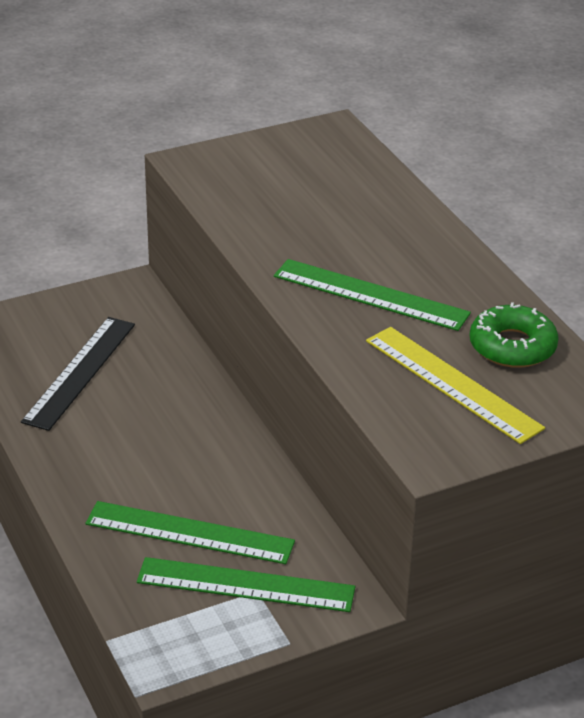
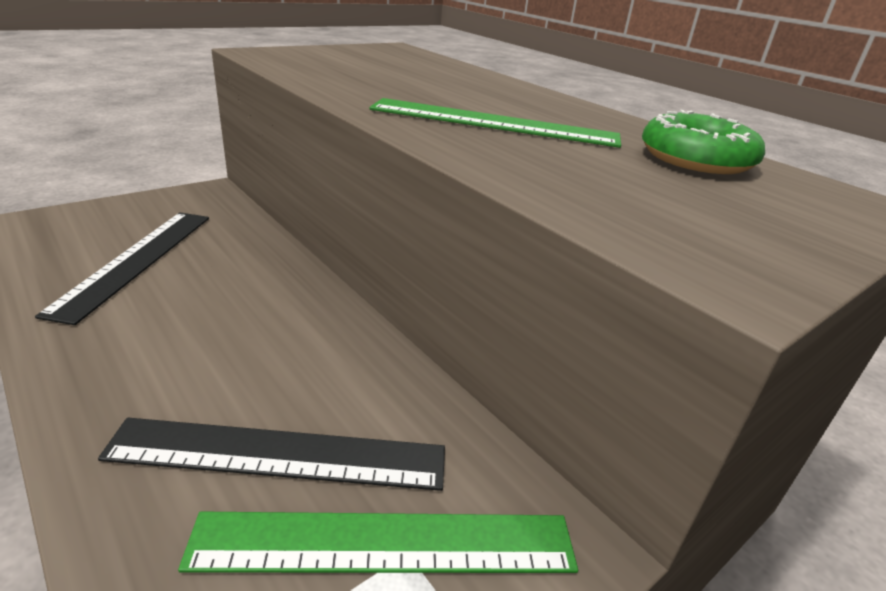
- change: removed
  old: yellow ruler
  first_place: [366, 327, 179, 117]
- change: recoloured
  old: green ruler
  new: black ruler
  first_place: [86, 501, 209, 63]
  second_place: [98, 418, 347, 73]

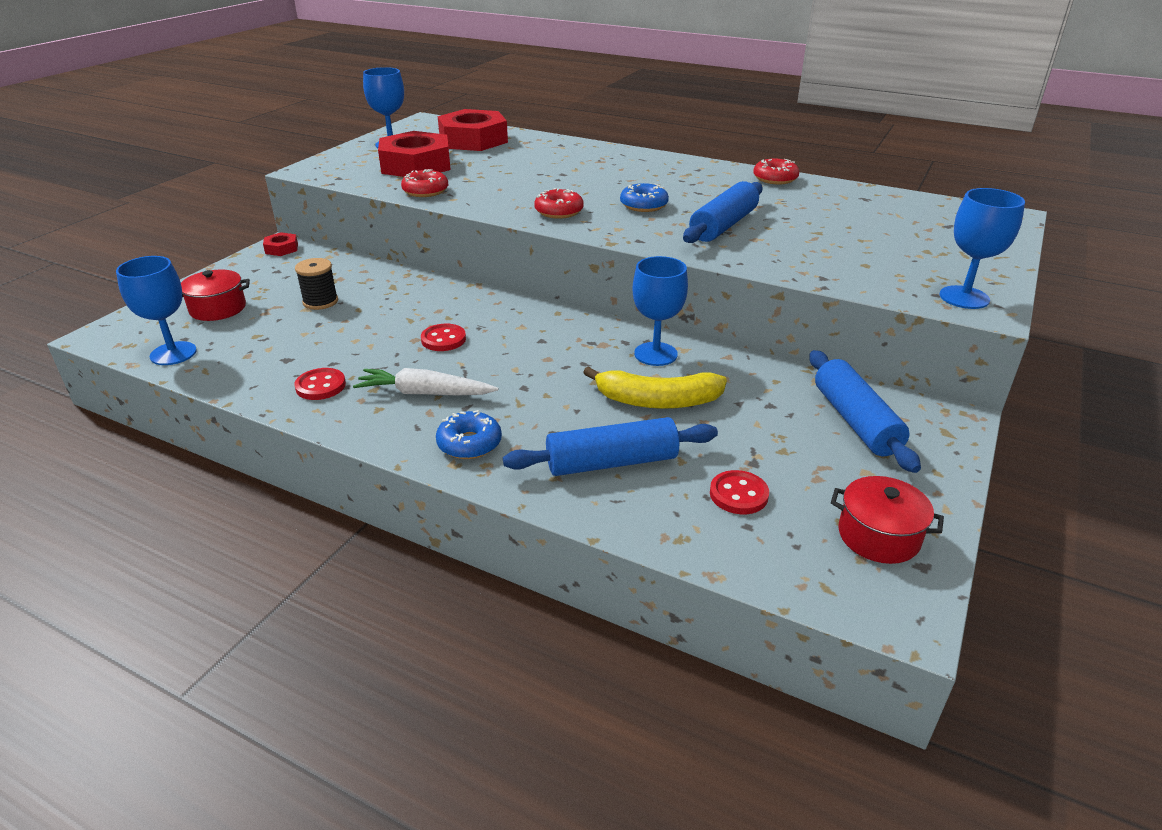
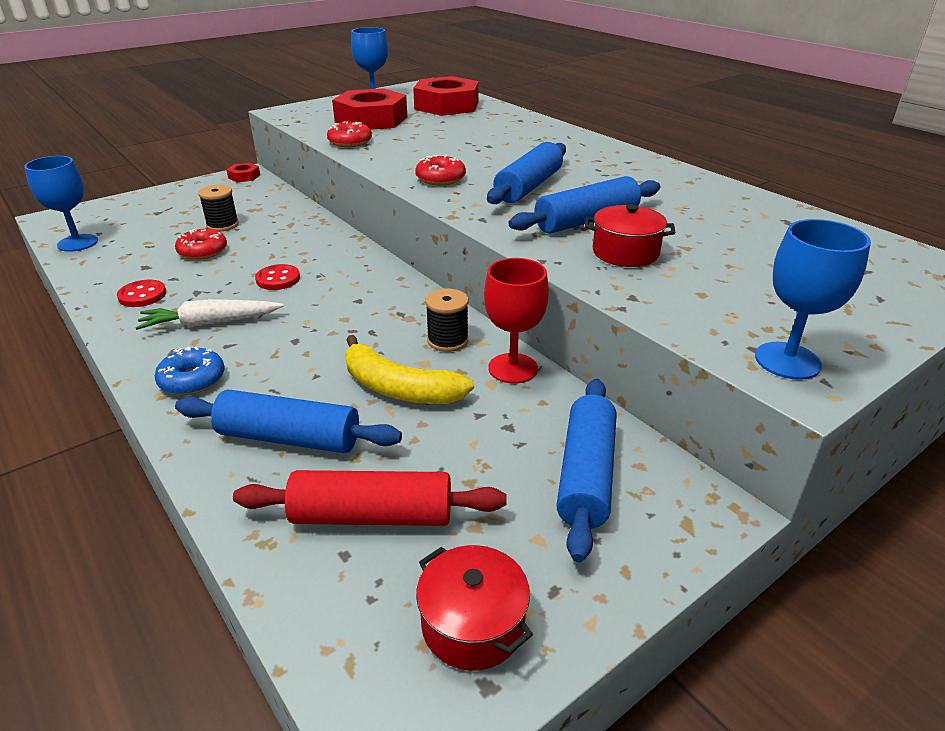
- change: moved
  old: red donut
  first_place: [753, 159, 46, 26]
  second_place: [175, 229, 52, 31]
- change: replaced
  old: blue donut
  new: blue rolling pin
  first_place: [620, 183, 49, 29]
  second_place: [487, 142, 79, 62]
- change: replaced
  old: blue goblet
  new: black spool
  first_place: [632, 256, 56, 110]
  second_place: [425, 289, 44, 63]
- change: moved
  old: red pot
  first_place: [181, 270, 69, 51]
  second_place: [585, 204, 90, 63]
- change: turned
  old: white carrot
  first_place: [353, 368, 145, 27]
  second_place: [135, 299, 149, 31]
  degrees: -45
- change: replaced
  old: red button
  new: red rolling pin
  first_place: [710, 470, 59, 44]
  second_place: [233, 470, 273, 56]
- change: added
  new: red goblet
  second_place: [484, 258, 65, 126]

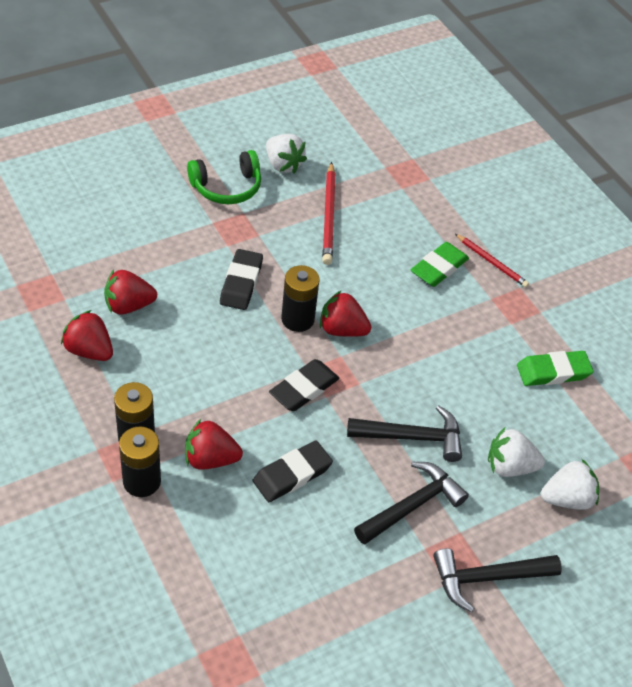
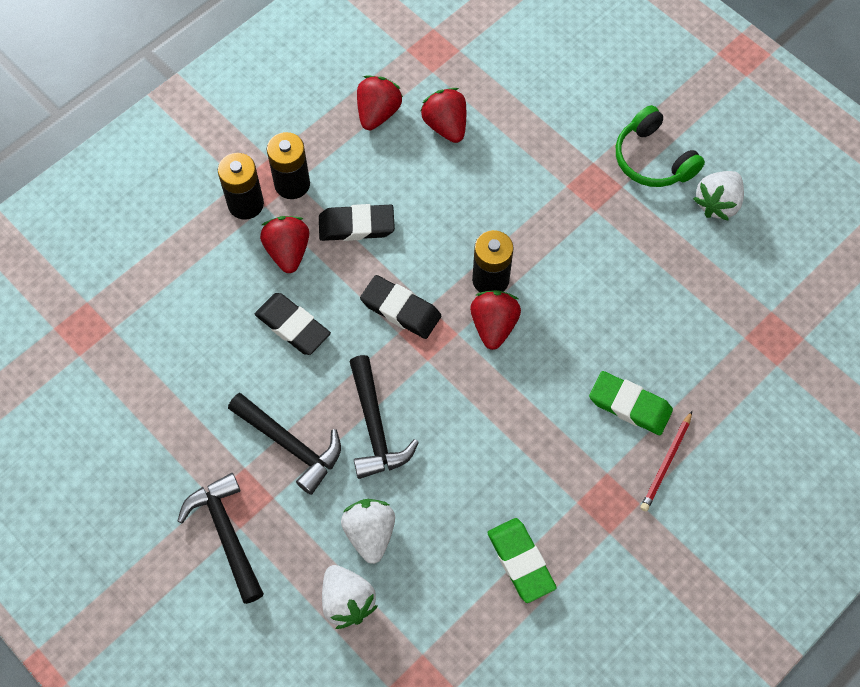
- change: removed
  old: red pencil
  first_place: [322, 162, 14, 103]
- change: moved
  old: black eraser
  first_place: [220, 249, 43, 61]
  second_place: [319, 204, 76, 37]

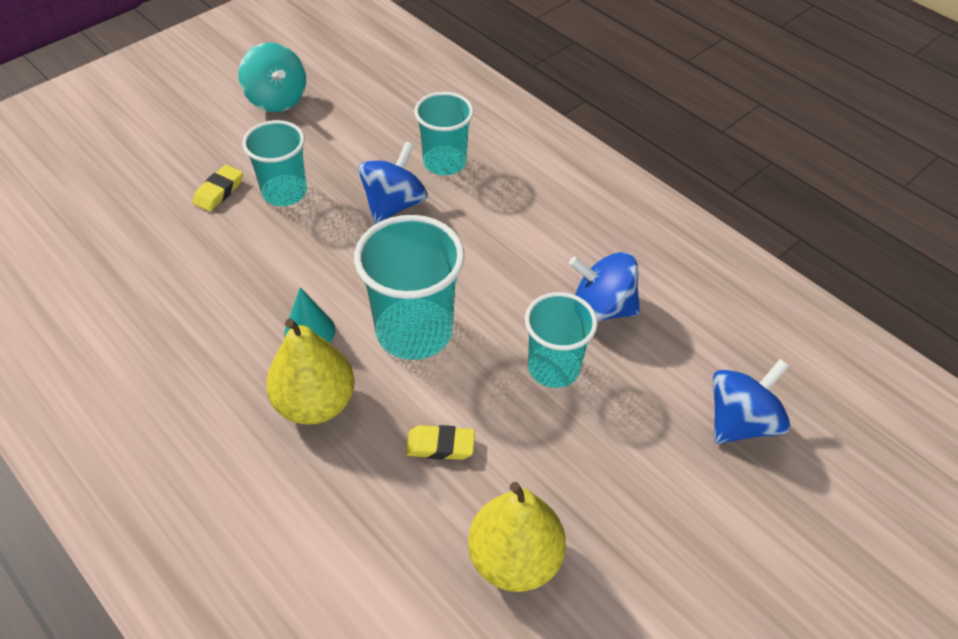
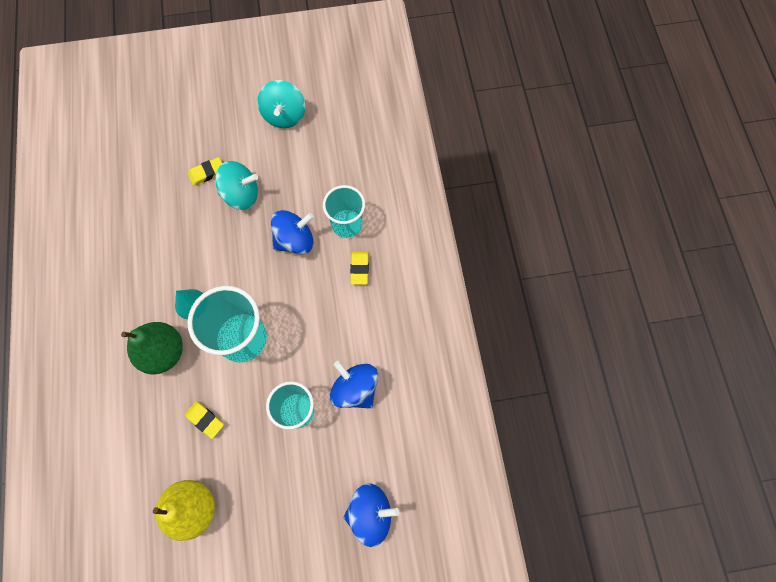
- change: replaced
  old: turquoise cup
  new: turquoise spinning top
  first_place: [242, 120, 65, 86]
  second_place: [215, 161, 43, 49]
- change: recoloured
  old: yellow pear
  new: green pear
  first_place: [266, 318, 89, 107]
  second_place: [121, 322, 62, 52]
- change: added
  new: yellow eraser
  second_place: [350, 251, 19, 34]

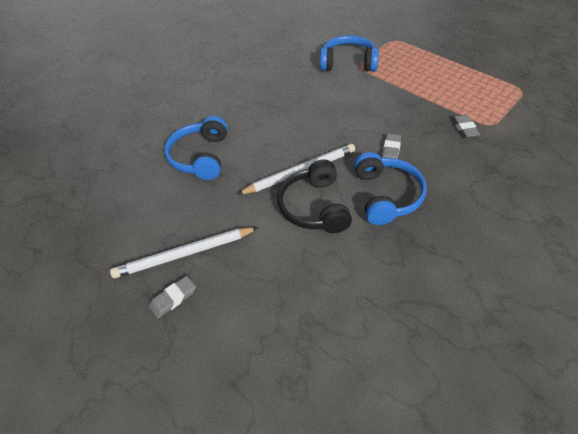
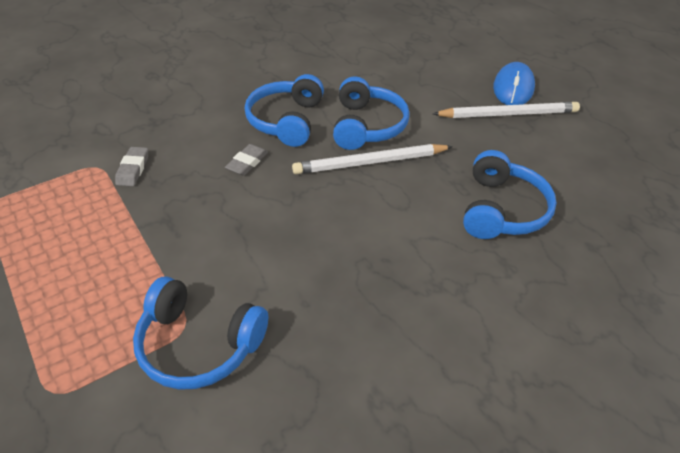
- change: recoloured
  old: black headphones
  new: blue headphones
  first_place: [277, 160, 75, 73]
  second_place: [333, 76, 77, 74]
- change: replaced
  old: grey eraser
  new: blue mouse
  first_place: [149, 276, 47, 42]
  second_place: [493, 62, 42, 43]

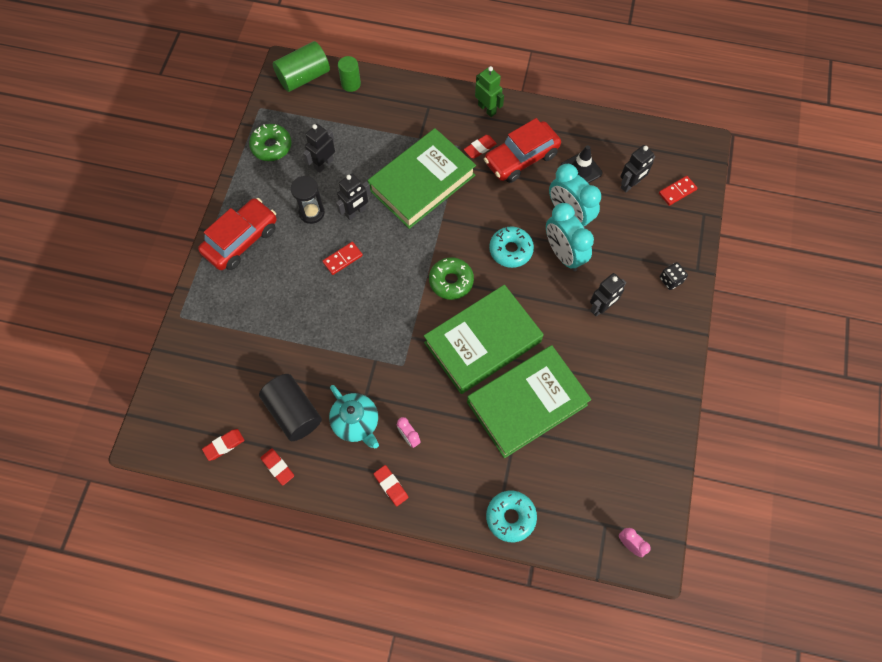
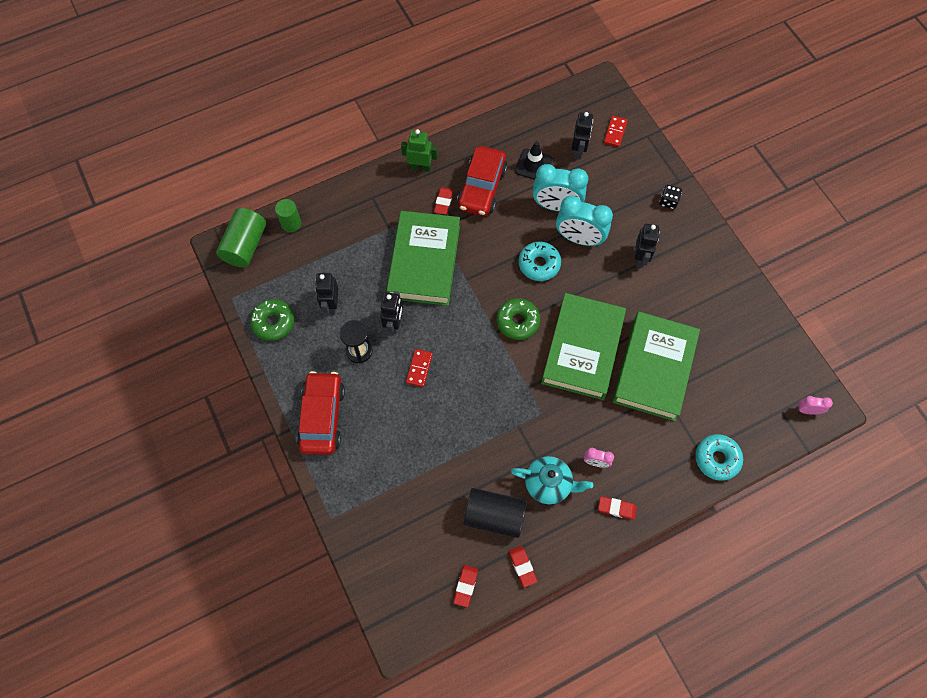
- change: turned
  old: red eraser
  first_place: [261, 448, 33, 38]
  second_place: [509, 546, 28, 41]
  degrees: 60

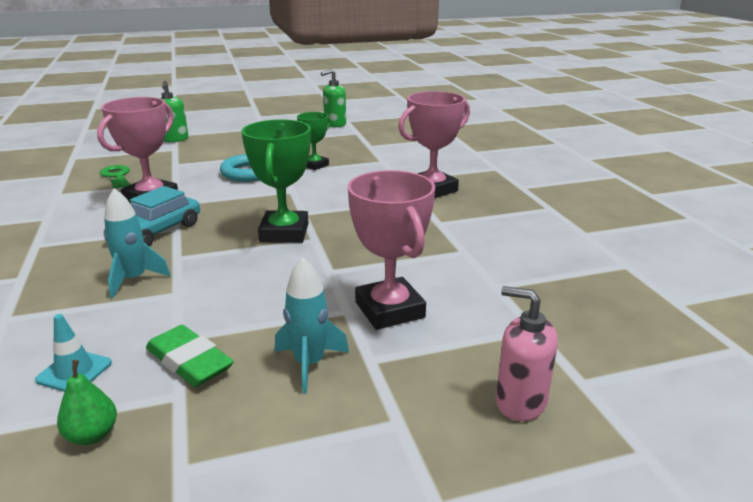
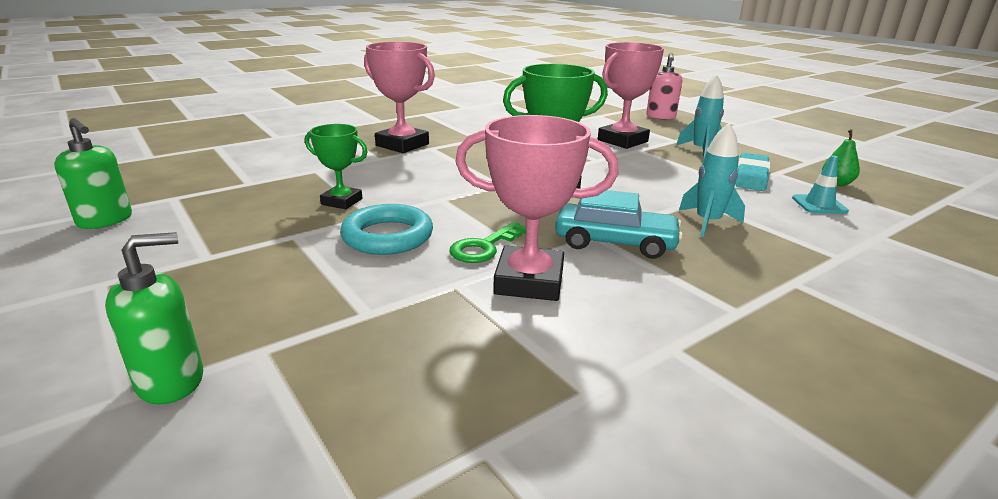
- change: moved
  old: green key
  first_place: [100, 165, 30, 23]
  second_place: [450, 222, 76, 41]
- change: recoloured
  old: green eraser
  new: turquoise eraser
  first_place: [146, 325, 88, 62]
  second_place: [735, 153, 35, 38]

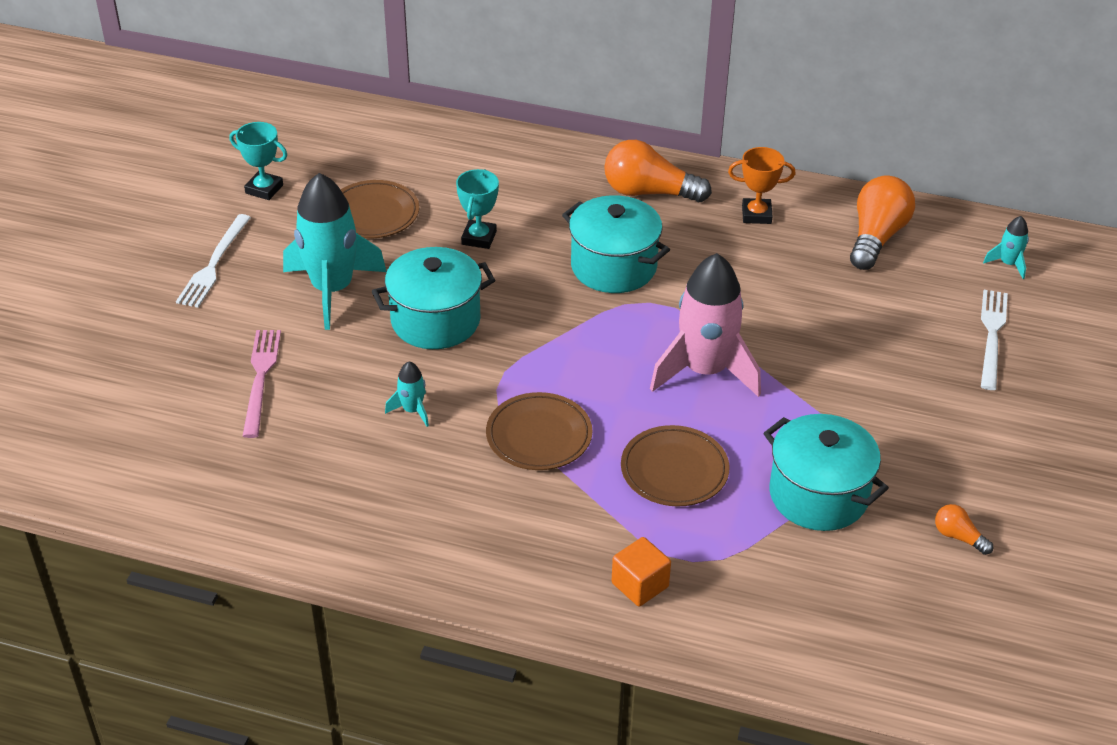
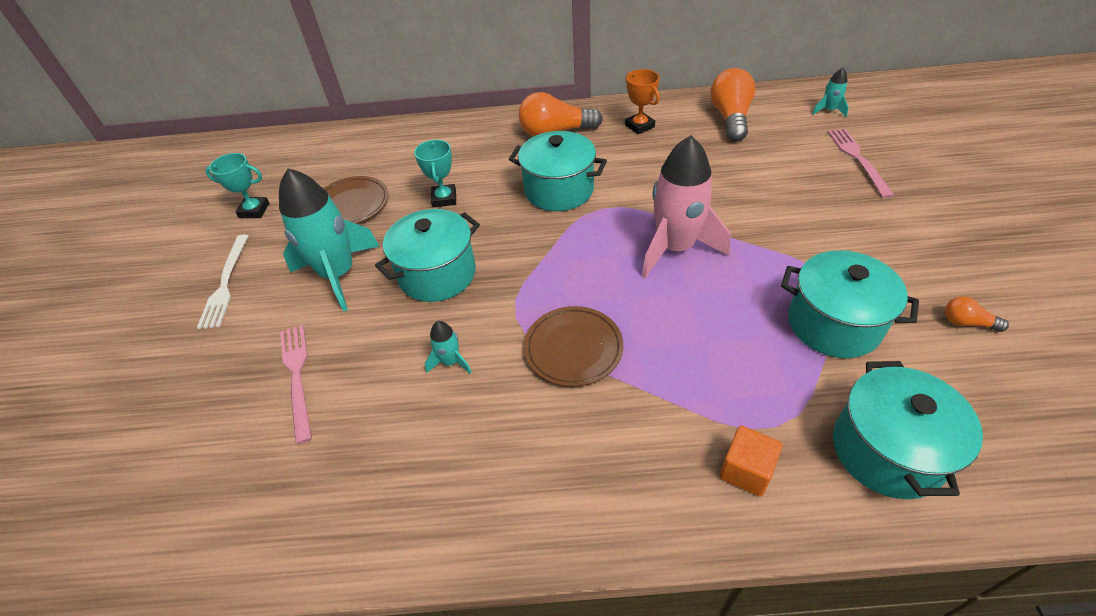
- change: turned
  old: orange trophy
  first_place: [728, 147, 68, 77]
  second_place: [625, 69, 35, 65]
  degrees: 75
- change: recoloured
  old: white fork
  new: pink fork
  first_place: [981, 290, 27, 100]
  second_place: [828, 129, 67, 69]
- change: removed
  old: brown plate
  first_place: [621, 425, 109, 81]
- change: added
  new: turquoise pot
  second_place: [833, 361, 150, 138]

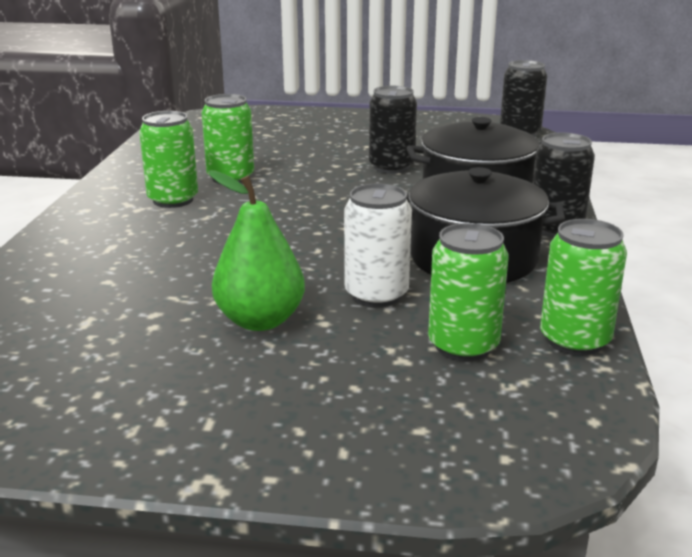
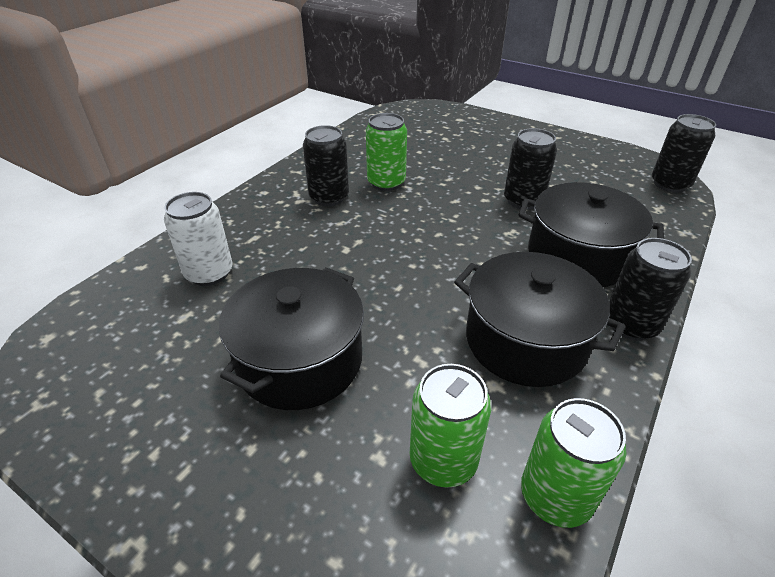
- change: recoloured
  old: green can
  new: black can
  first_place: [139, 111, 59, 97]
  second_place: [303, 125, 46, 81]
- change: replaced
  old: green pear
  new: black pot
  first_place: [209, 170, 96, 161]
  second_place: [219, 267, 145, 143]
- change: moved
  old: white can
  first_place: [344, 183, 68, 124]
  second_place: [164, 192, 69, 94]

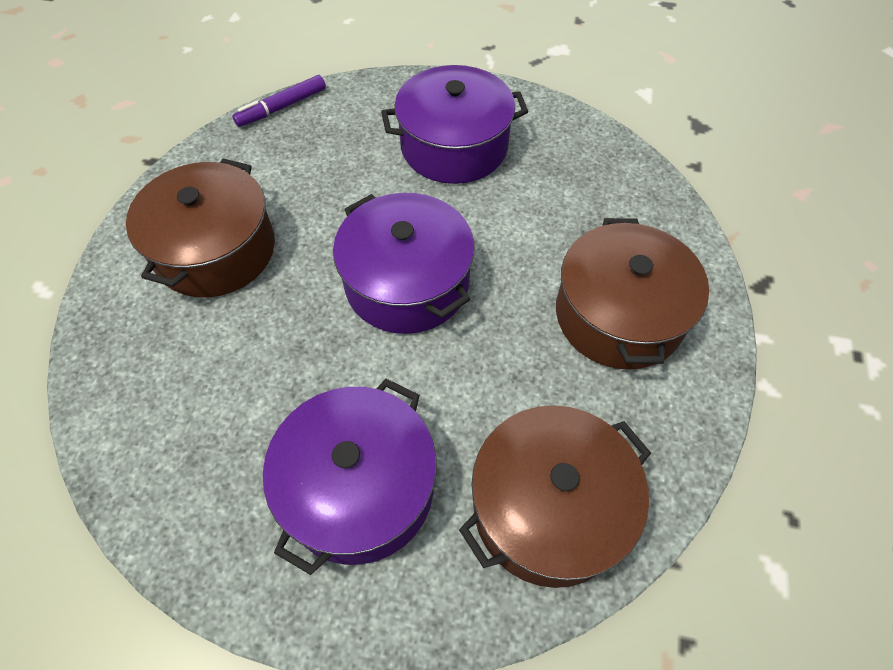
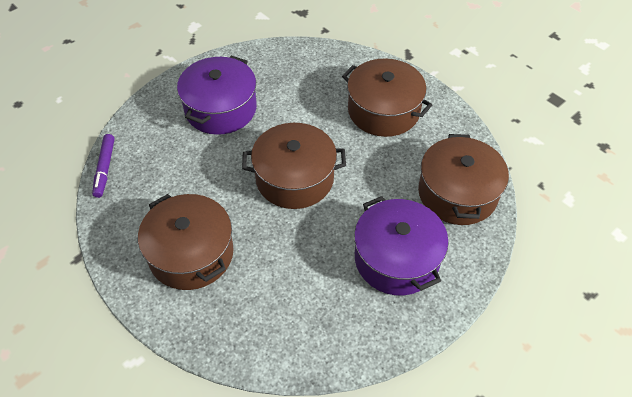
- change: recoloured
  old: purple pot
  new: brown pot
  first_place: [333, 193, 141, 141]
  second_place: [242, 123, 104, 86]

